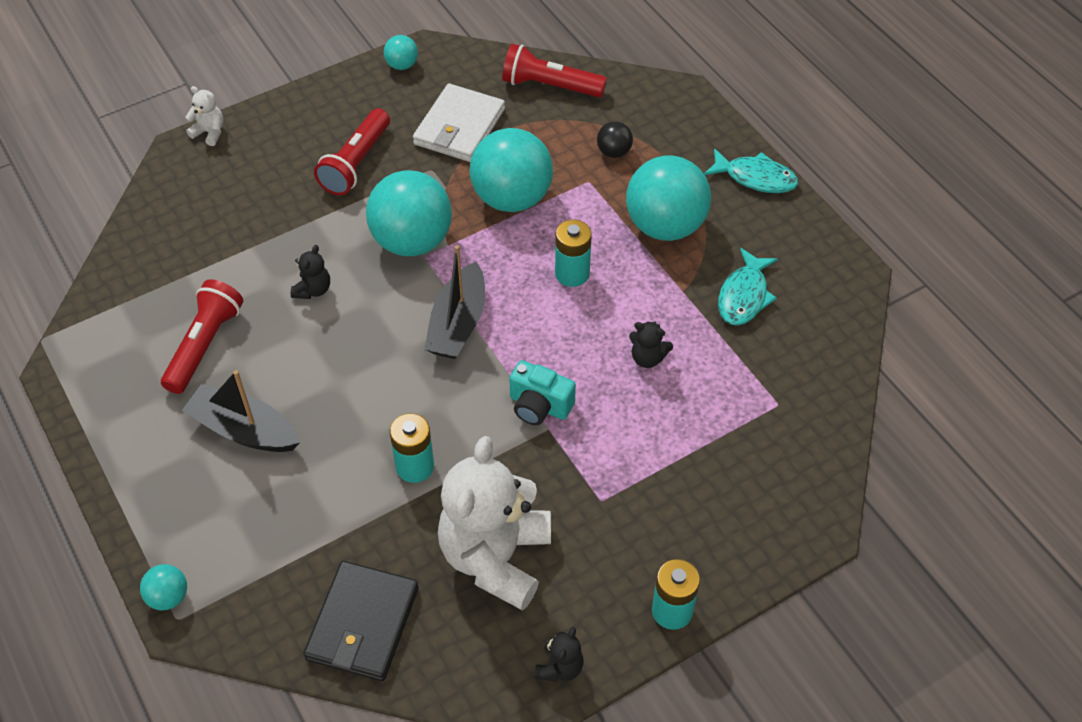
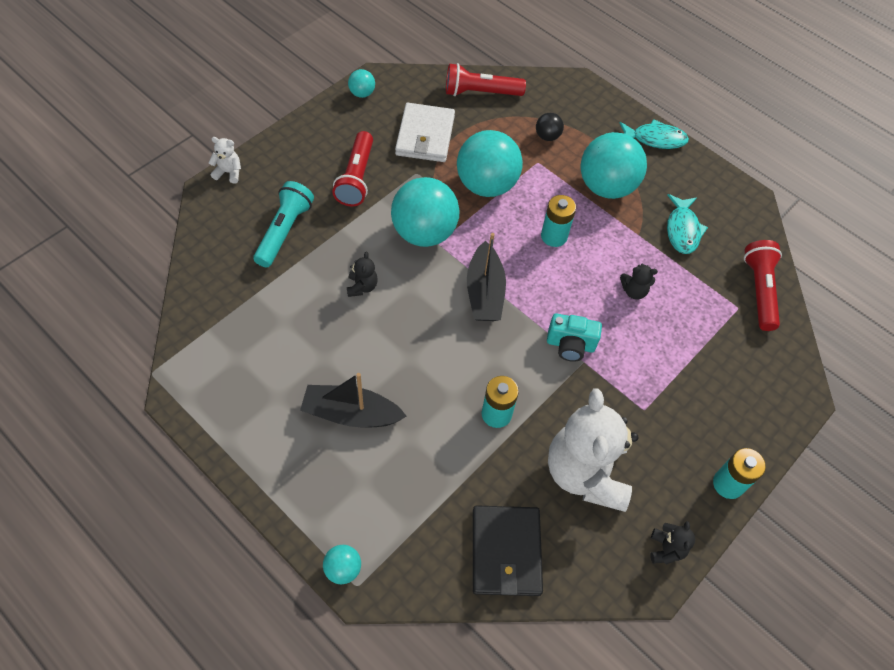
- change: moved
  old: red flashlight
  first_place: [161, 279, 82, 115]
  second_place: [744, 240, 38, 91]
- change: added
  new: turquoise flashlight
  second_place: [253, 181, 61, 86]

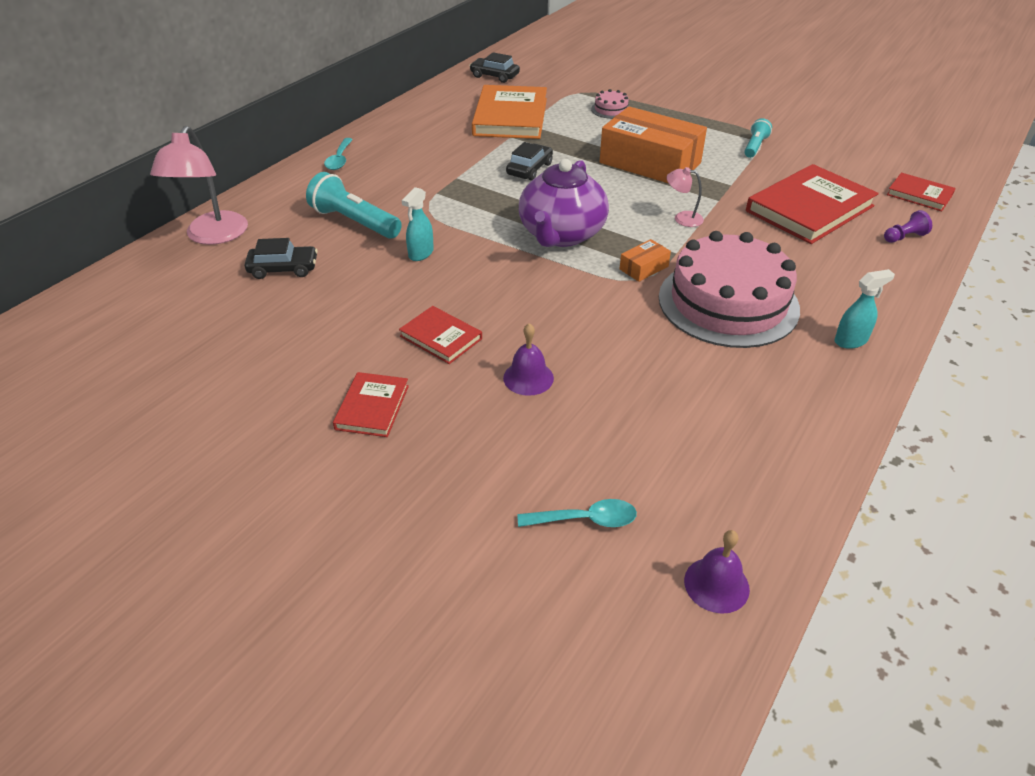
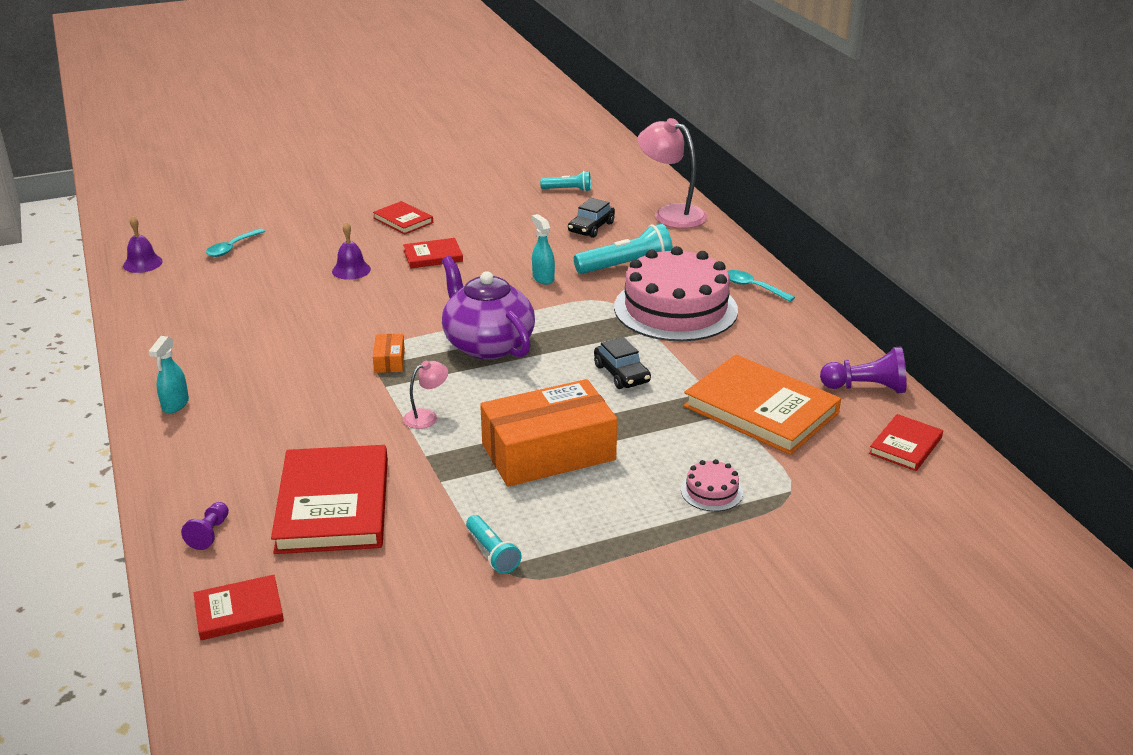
- change: replaced
  old: black car
  new: red book
  first_place: [469, 52, 51, 31]
  second_place: [869, 414, 74, 57]
- change: moved
  old: pink cake
  first_place: [659, 231, 141, 117]
  second_place: [614, 246, 124, 95]
- change: added
  new: turquoise flashlight
  second_place: [540, 171, 51, 20]
- change: added
  new: purple pawn
  second_place: [820, 346, 87, 47]

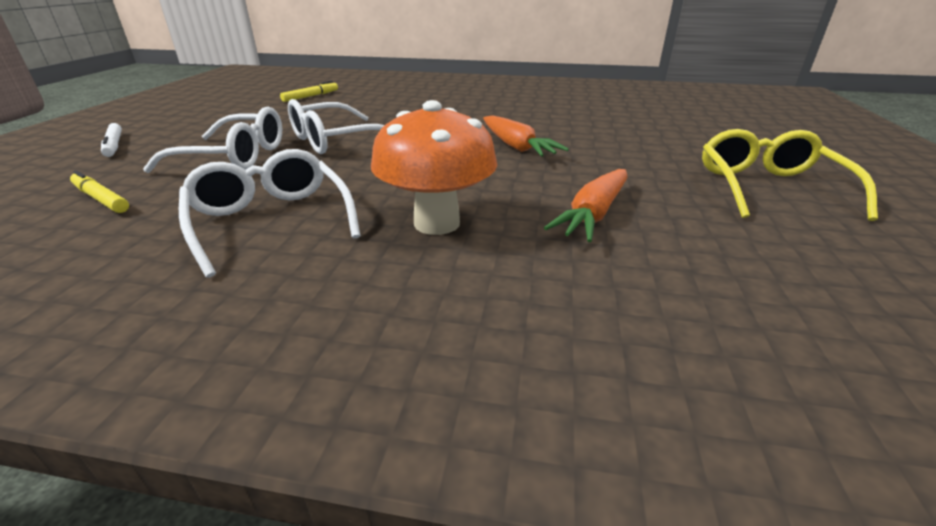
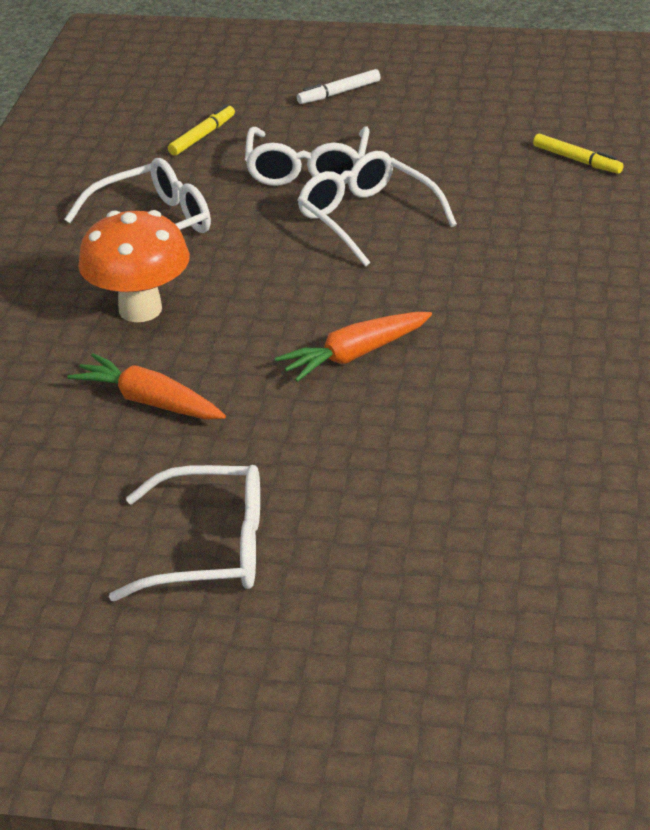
- change: recoloured
  old: yellow glasses
  new: white glasses
  first_place: [702, 129, 176, 92]
  second_place: [109, 465, 151, 136]

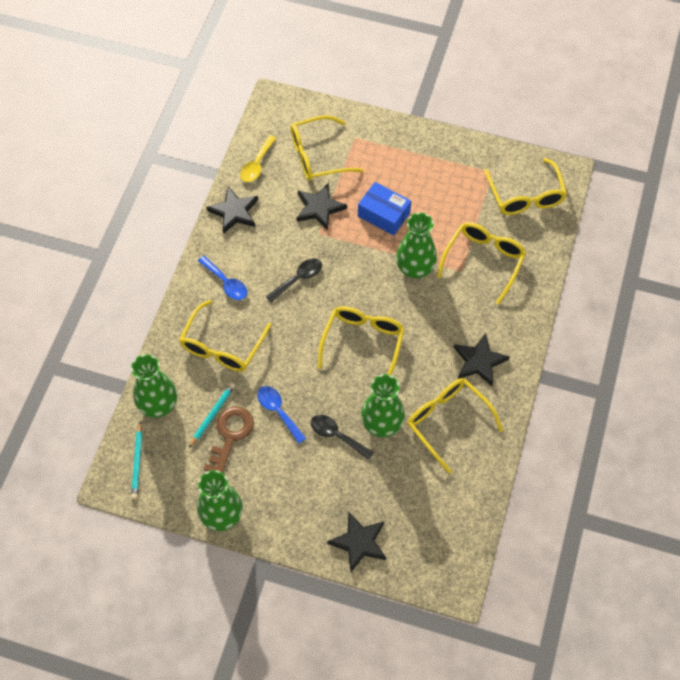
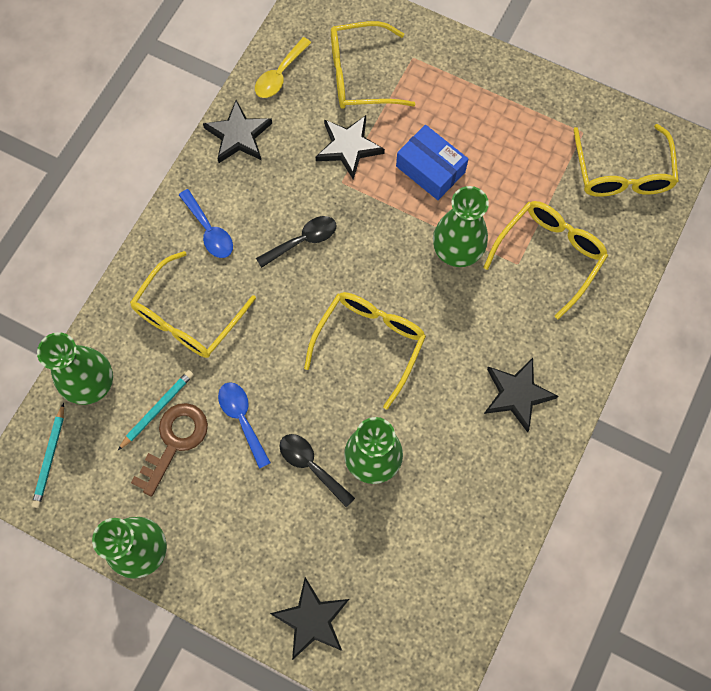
- change: removed
  old: yellow glasses
  first_place: [407, 378, 96, 96]

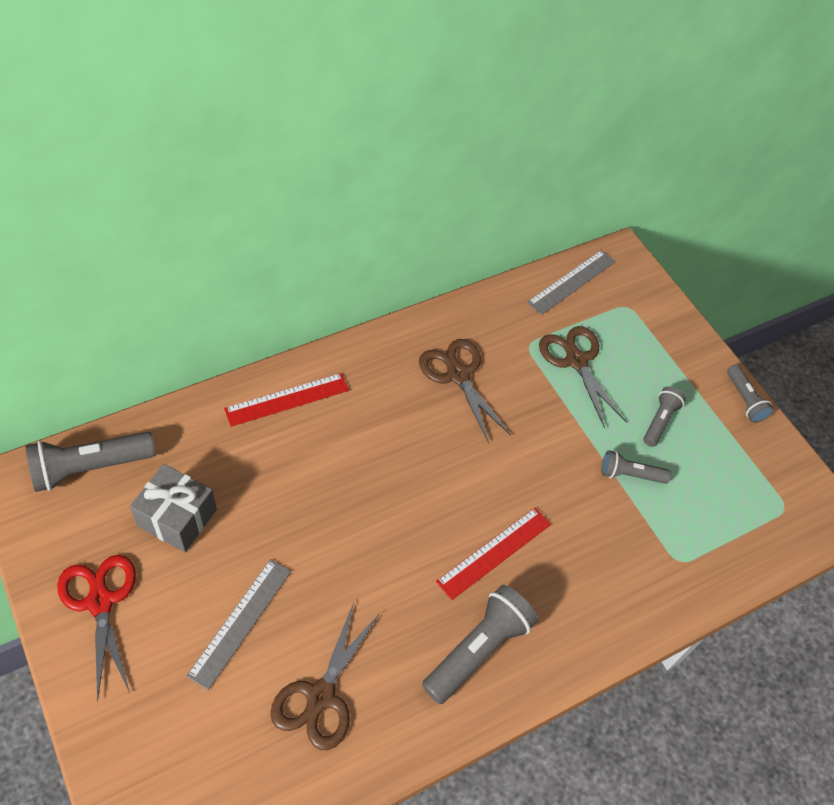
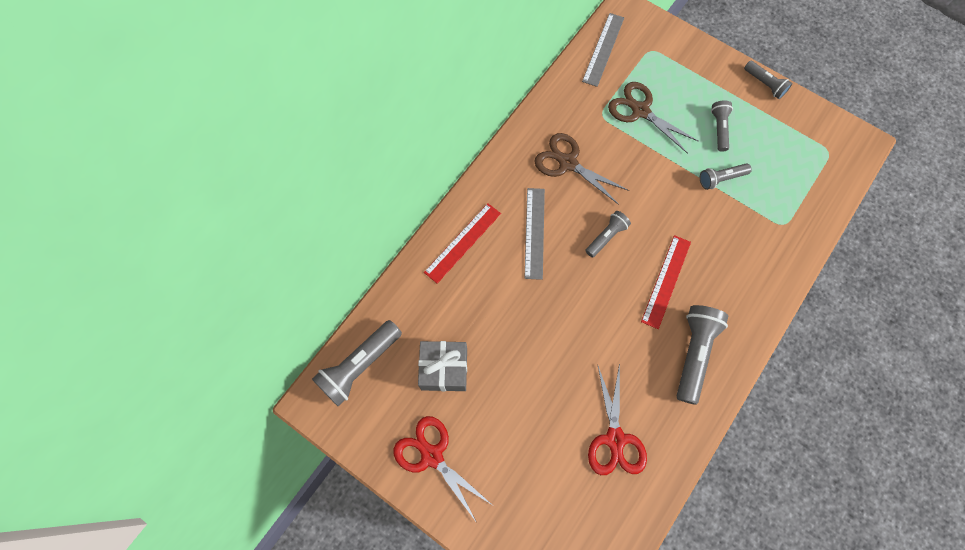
- change: moved
  old: grey ruler
  first_place: [187, 559, 104, 131]
  second_place: [525, 188, 20, 92]
- change: recoloured
  old: brown scissors
  new: red scissors
  first_place: [270, 602, 110, 148]
  second_place: [588, 363, 59, 112]
- change: added
  new: grey flashlight
  second_place: [585, 211, 46, 47]

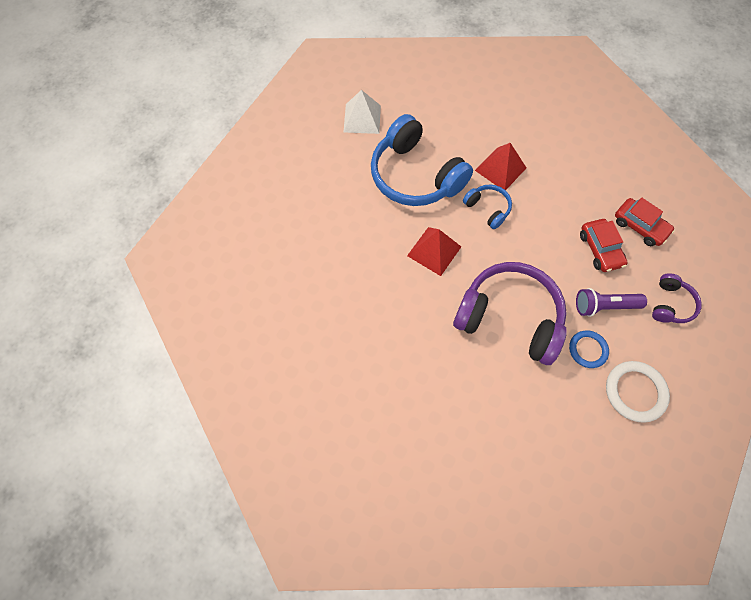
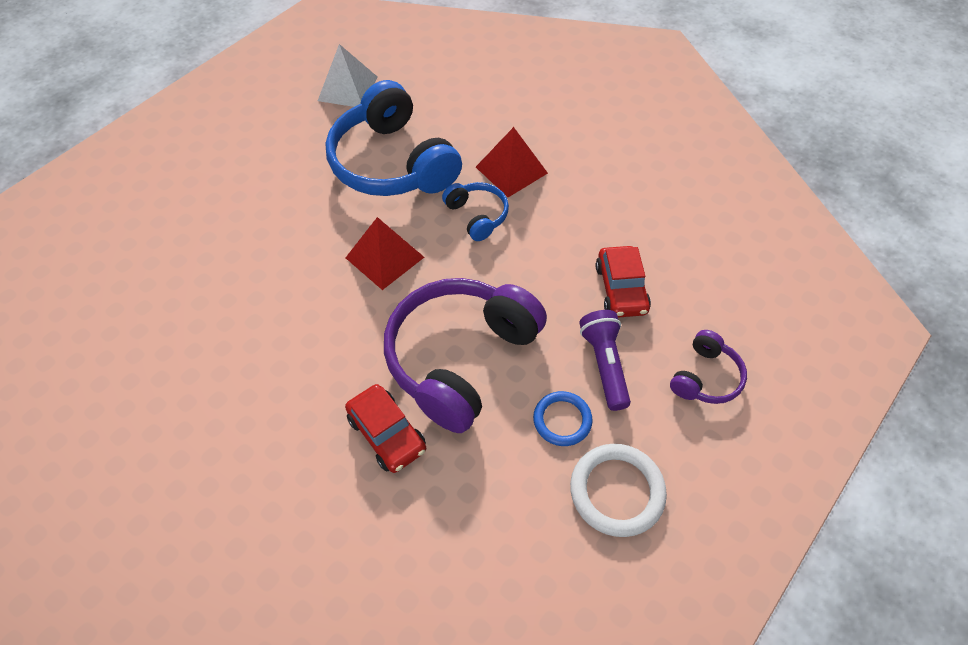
- change: moved
  old: red car
  first_place: [615, 198, 60, 48]
  second_place: [345, 384, 81, 89]
- change: turned
  old: purple headphones
  first_place: [453, 262, 114, 103]
  second_place: [384, 278, 163, 155]
  degrees: -90
- change: turned
  old: purple flashlight
  first_place: [576, 288, 71, 29]
  second_place: [579, 310, 52, 101]
  degrees: 75

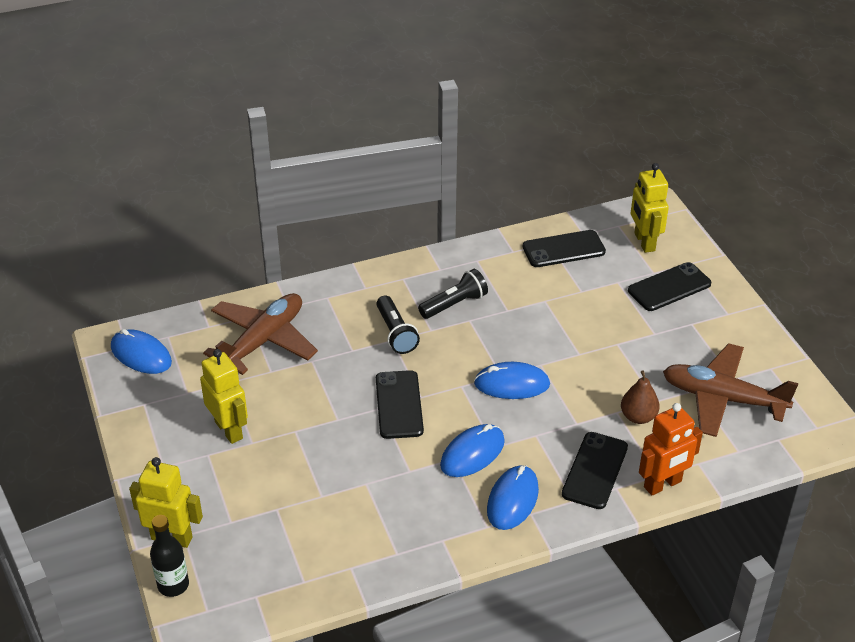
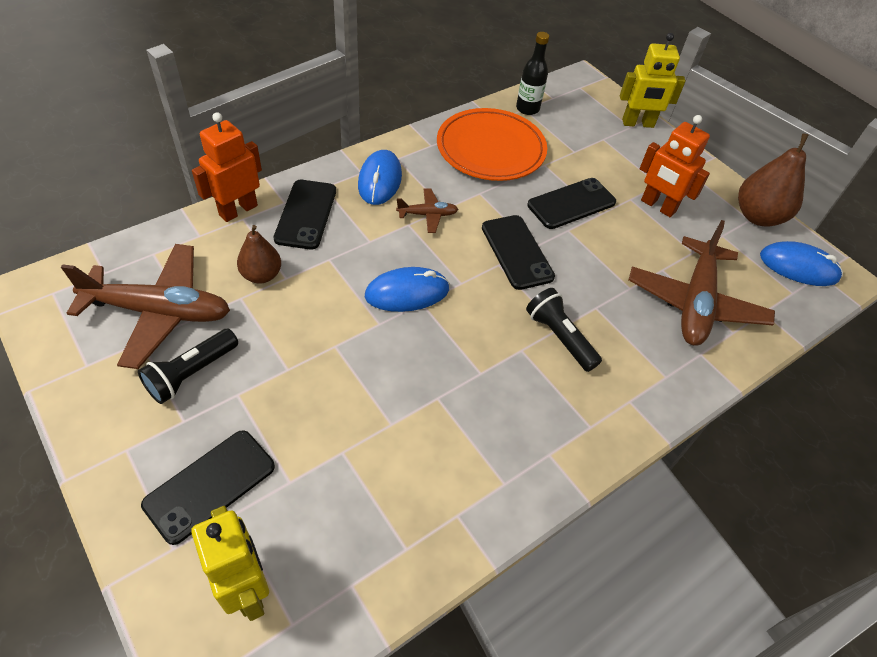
- change: moved
  old: black phone
  first_place: [523, 230, 83, 37]
  second_place: [527, 178, 89, 51]
- change: moved
  old: black flashlight
  first_place: [418, 269, 70, 50]
  second_place: [138, 329, 100, 75]
- change: recoloured
  old: yellow robot
  new: orange robot
  first_place: [200, 349, 48, 95]
  second_place: [640, 115, 70, 102]
- change: replaced
  old: blue mouse
  new: brown plane
  first_place: [440, 424, 65, 53]
  second_place: [396, 189, 62, 44]
- change: moved
  old: black bottle
  first_place: [150, 515, 39, 82]
  second_place: [516, 32, 33, 83]
- change: added
  new: orange plate
  second_place: [437, 108, 110, 73]
- change: added
  new: brown pear
  second_place: [738, 134, 70, 93]

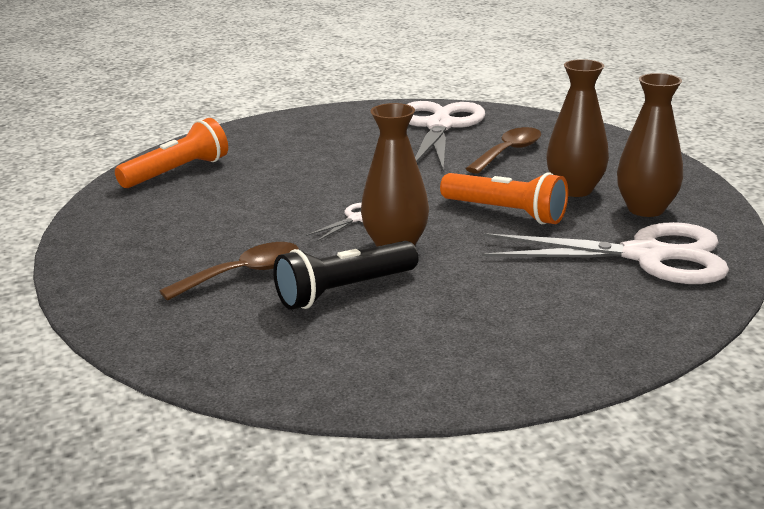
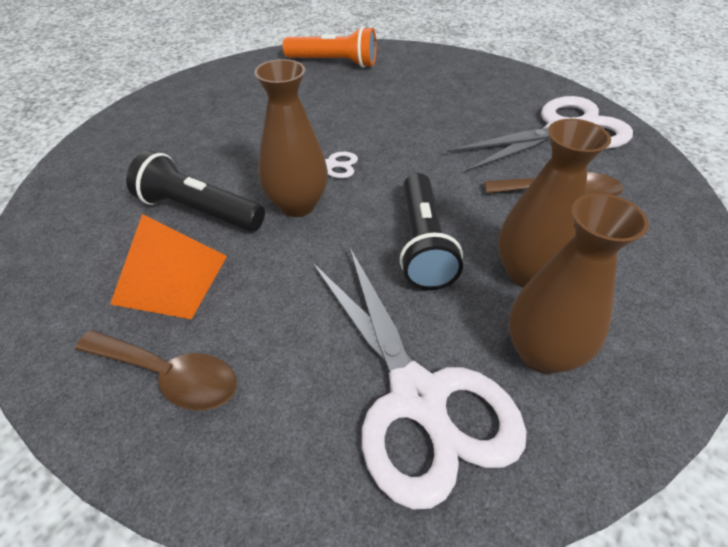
- change: recoloured
  old: orange flashlight
  new: black flashlight
  first_place: [440, 172, 128, 52]
  second_place: [400, 173, 63, 117]
- change: moved
  old: brown spoon
  first_place: [160, 242, 139, 59]
  second_place: [75, 330, 162, 80]
- change: added
  new: orange pyramid
  second_place: [110, 214, 117, 105]

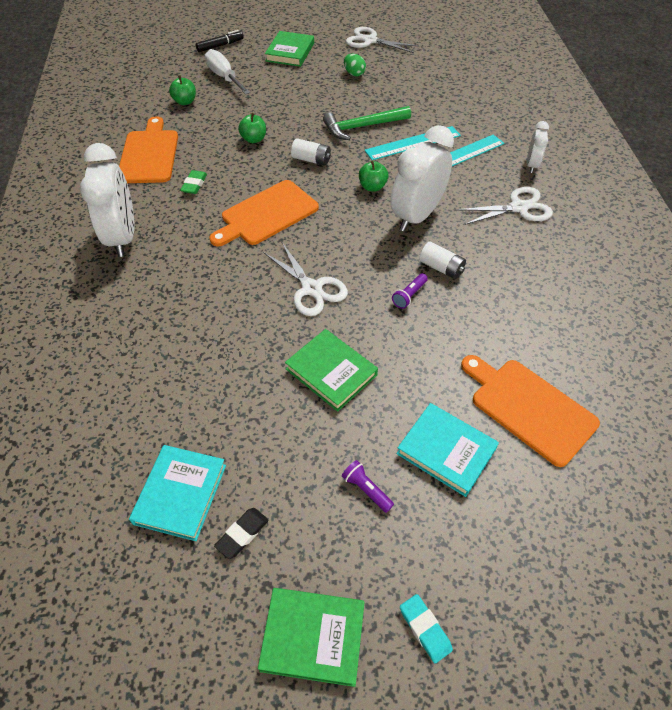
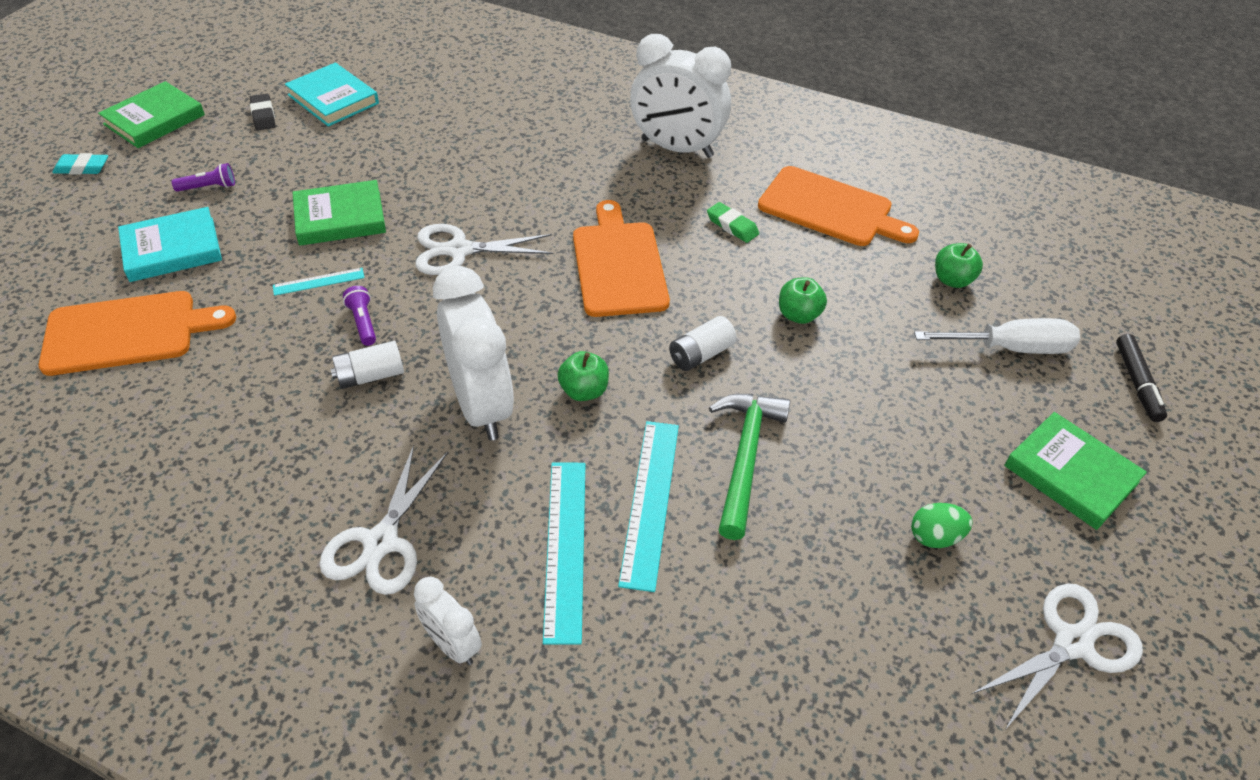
- change: added
  new: turquoise ruler
  second_place: [273, 268, 92, 28]

